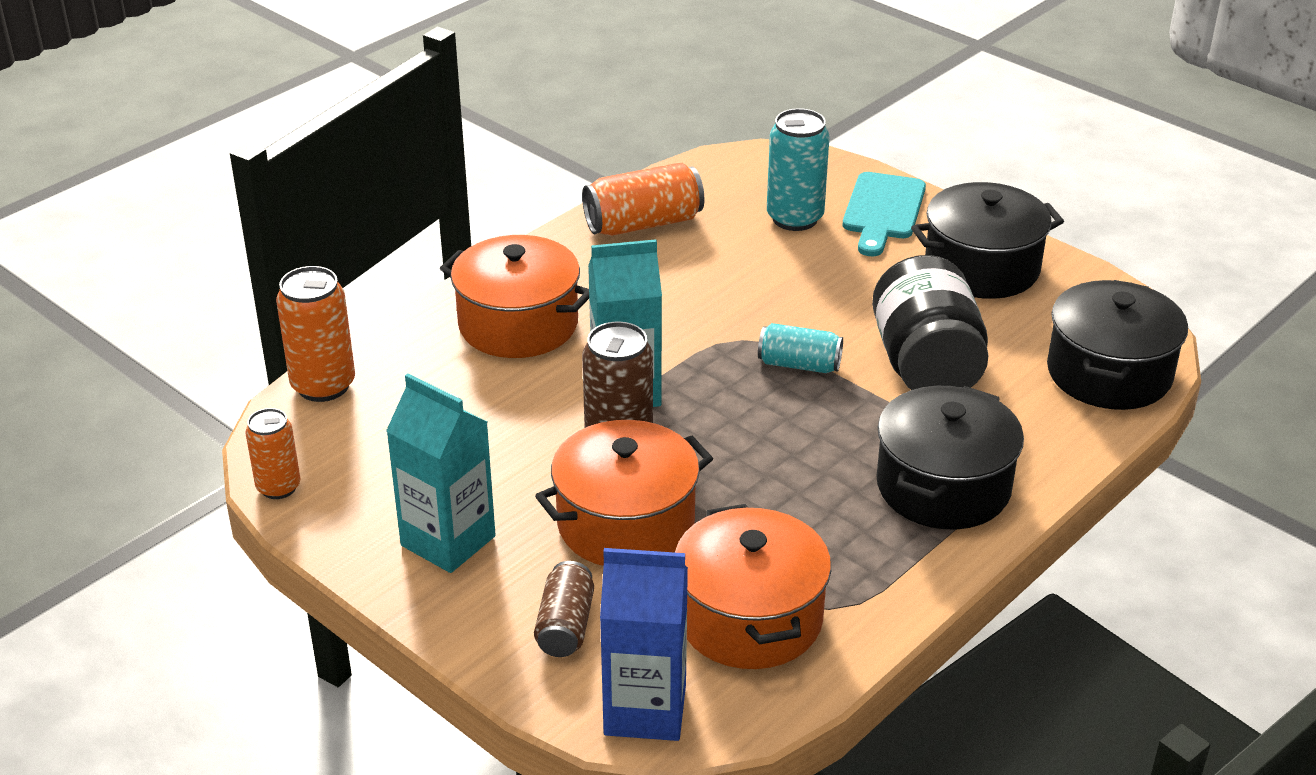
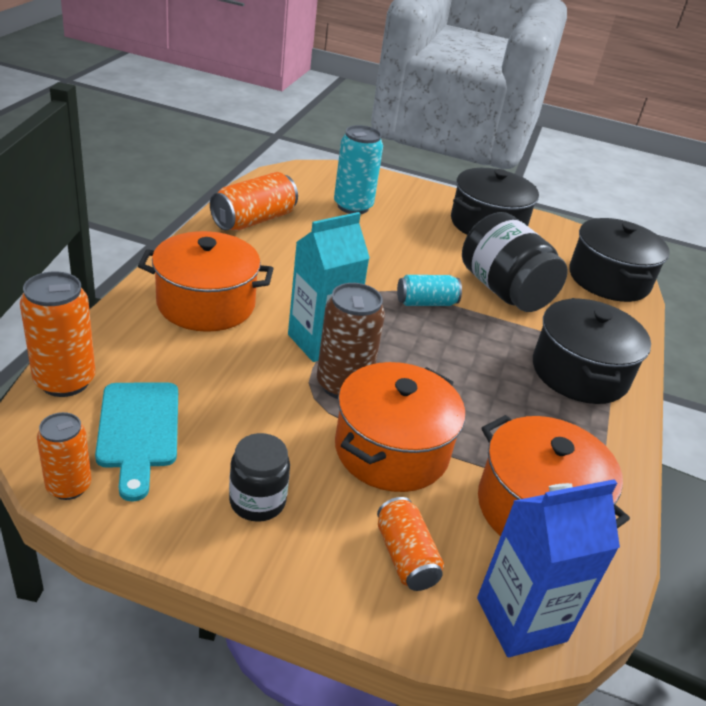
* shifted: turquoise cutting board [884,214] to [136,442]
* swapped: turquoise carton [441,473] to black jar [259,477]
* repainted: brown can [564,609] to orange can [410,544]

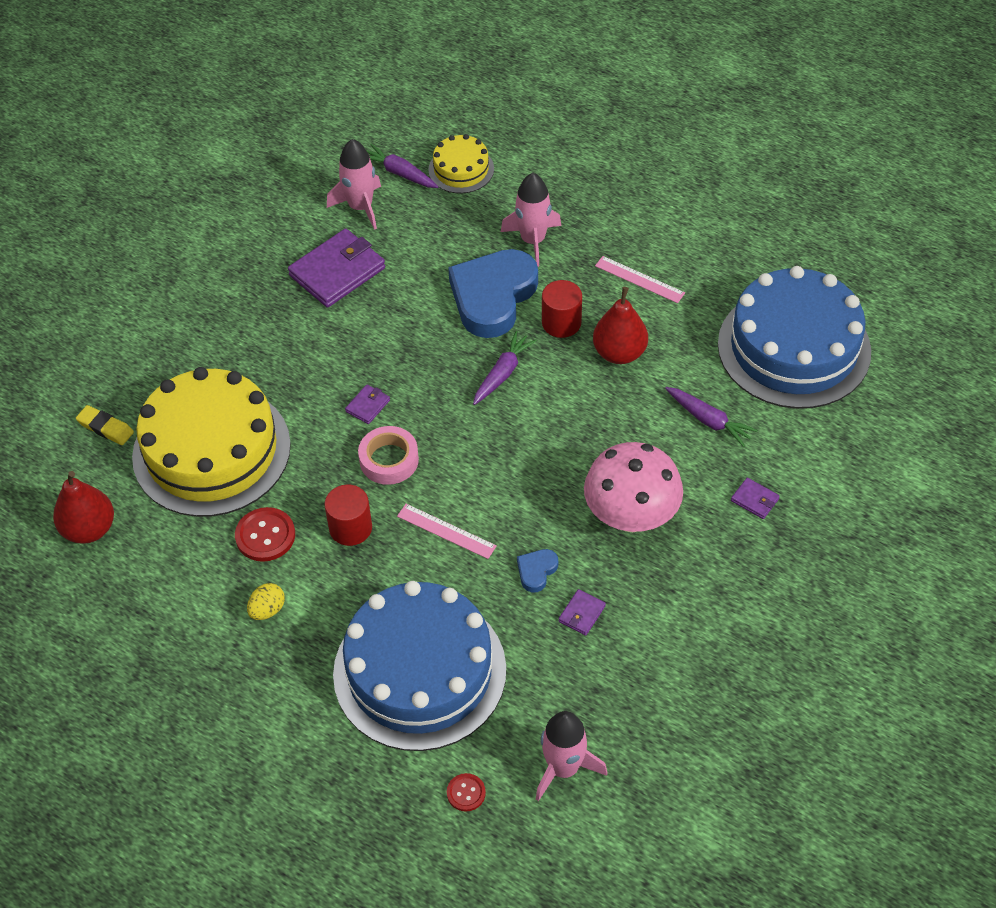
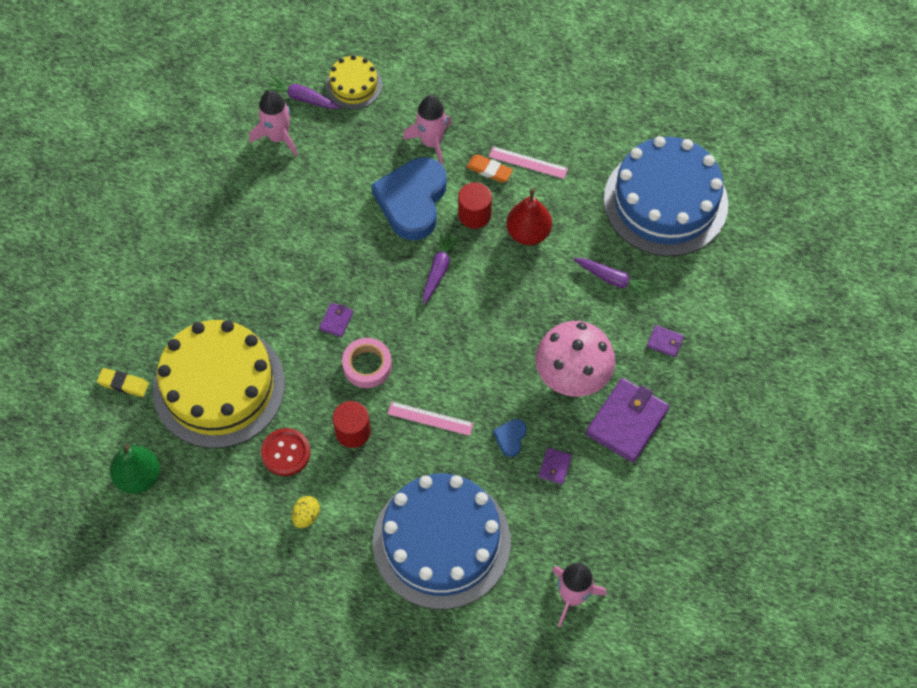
* shifted: purple wallet [336,268] to [628,420]
* repainted: red pear [83,507] to green pear [135,469]
* gone: red button [466,792]
* new: orange eraser [490,168]

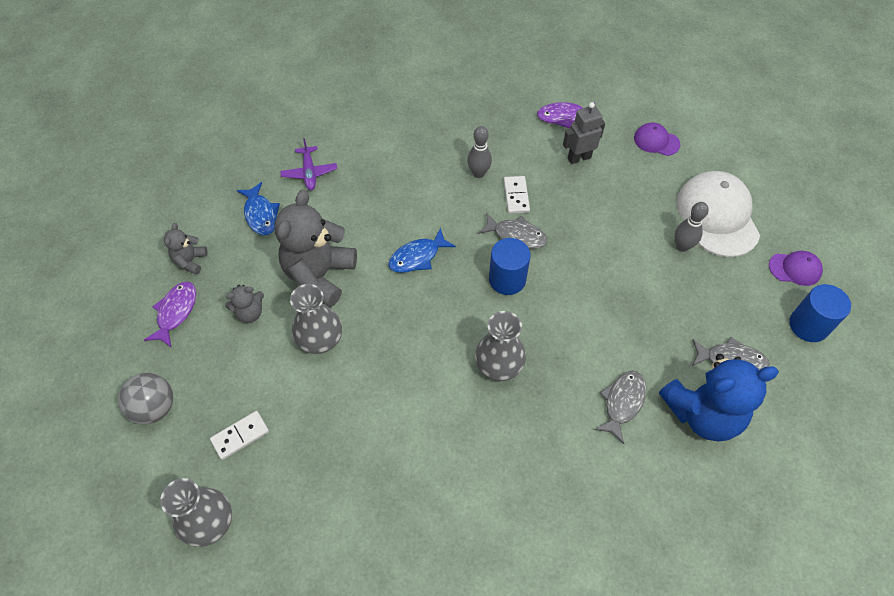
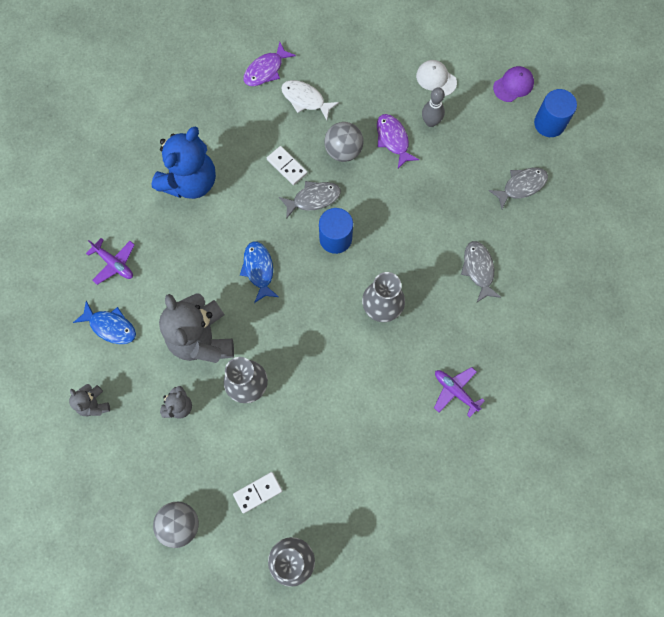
* swapped: grey robot [584,133] to white fish [310,100]
* gone: purple cap [657,139]
* gone: grey bowling pin [479,152]
* scaled: white cap [718,214] = [436,78] x0.50
* rotated: blue fish [422,250] = [259,272] 150 degrees clockwise
* shifted: purple fish [170,314] to [398,141]
* shifted: blue teddy bear [719,397] to [184,163]
* rotated: white domino [239,435] = [257,493] 45 degrees clockwise
* new: grey ball [344,142]
* new: purple plane [459,392]

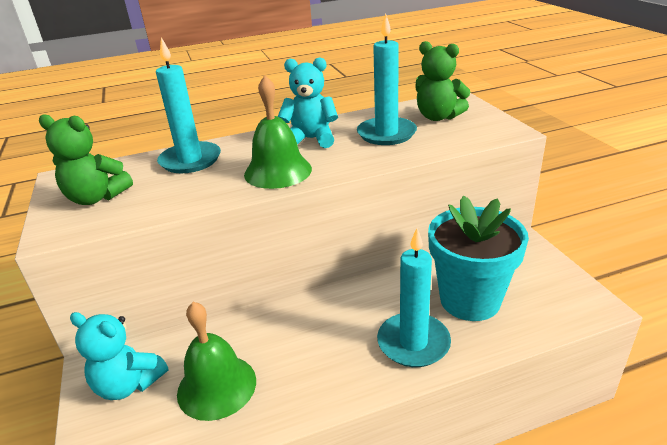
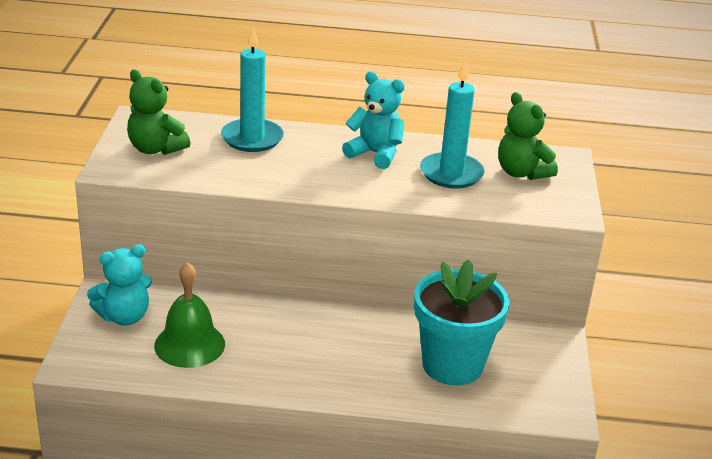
* gone: green bell [278,132]
* gone: turquoise candle [414,297]
* rotated: turquoise teddy bear [119,356] = [119,284] 75 degrees counterclockwise

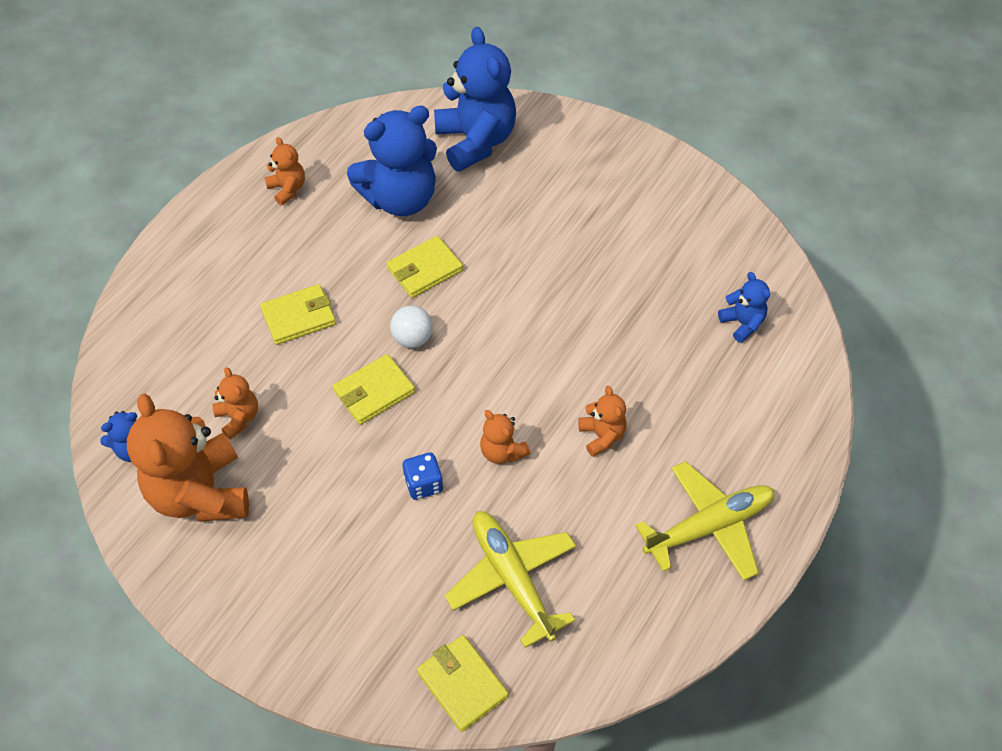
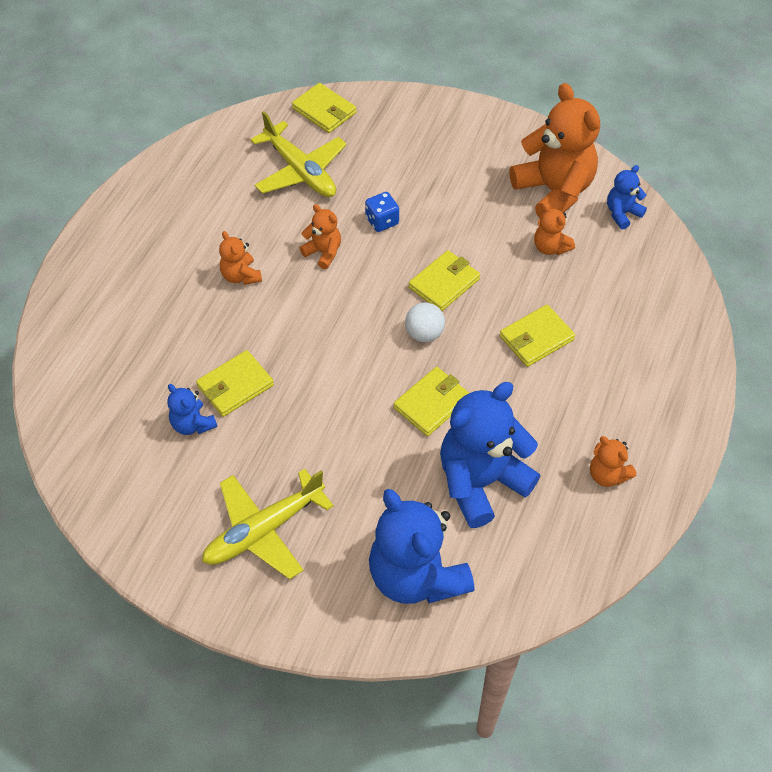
* shifted: blue teddy bear [744,307] to [192,409]
* shifted: yellow plane [705,521] to [268,524]
* new: yellow wallet [235,383]

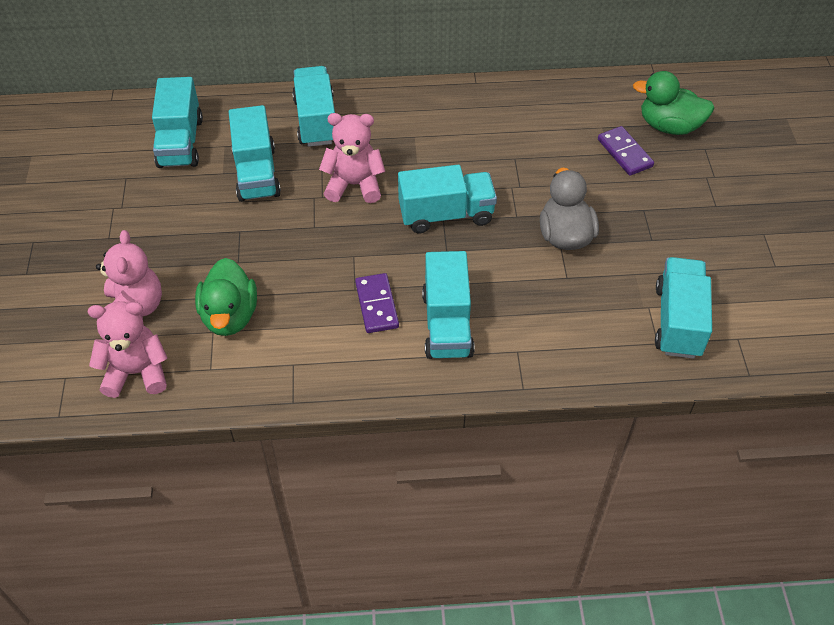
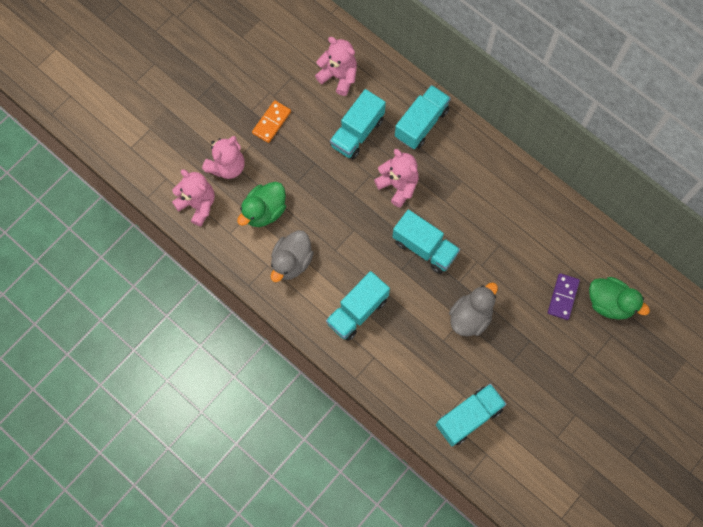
* rotated: green duck [674,103] = [619,298] 150 degrees clockwise
* swapped: turquoise truck [177,122] to pink teddy bear [336,66]
* gone: purple domino [377,303]
* new: orange domino [271,121]
* new: grey duck [292,256]

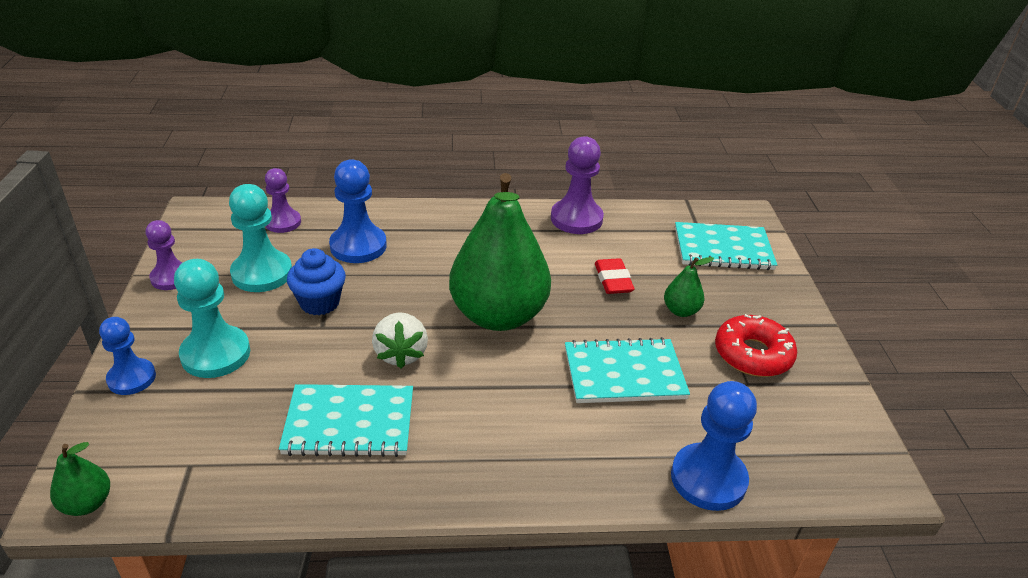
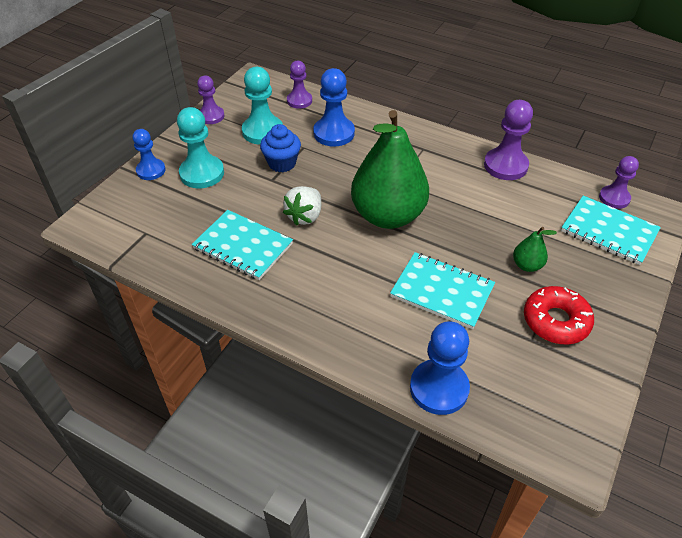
* gone: red eraser [615,276]
* gone: green pear [80,479]
* new: purple pawn [619,182]

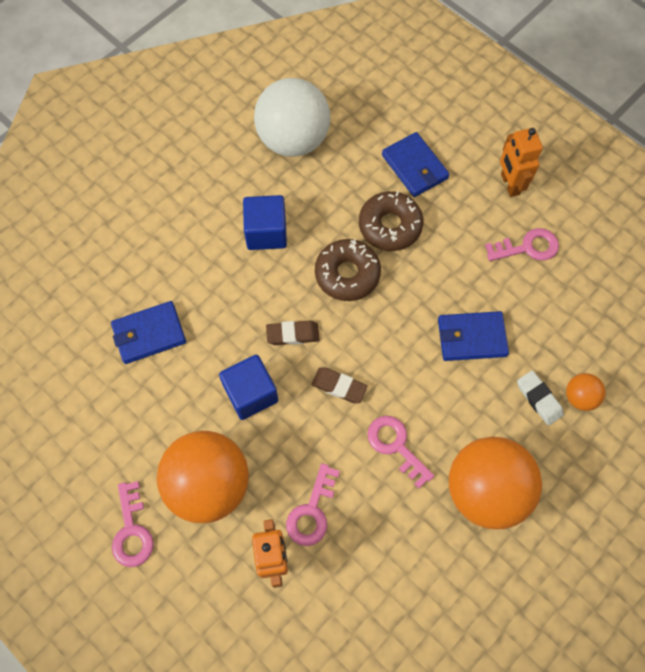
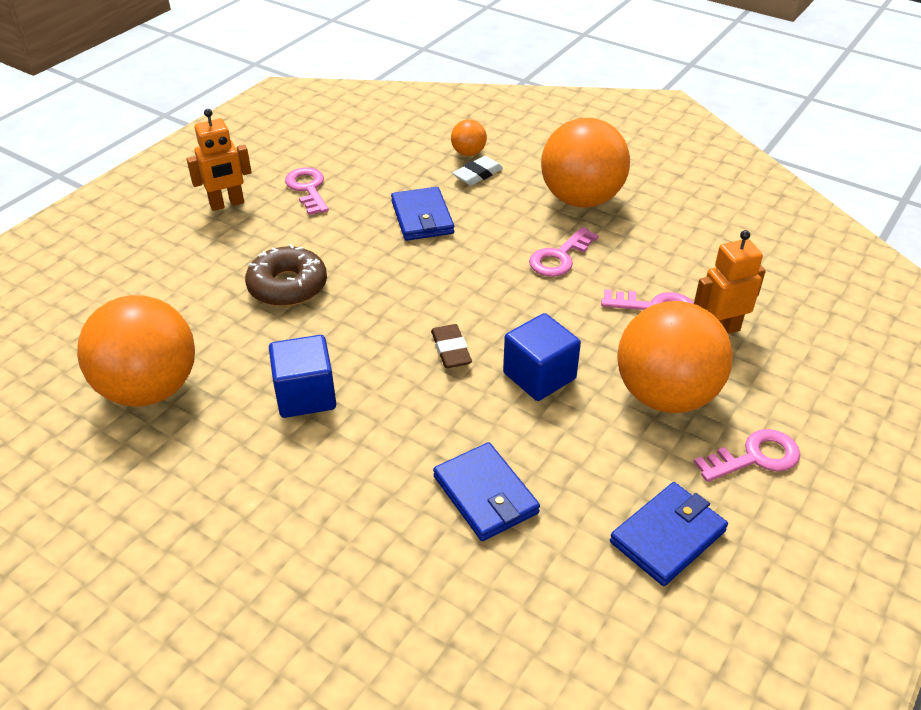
* repainted: white ball [292,117] to orange ball [136,350]
* shifted: blue wallet [416,164] to [669,534]
* gone: brown donut [348,270]
* gone: brown eraser [339,385]

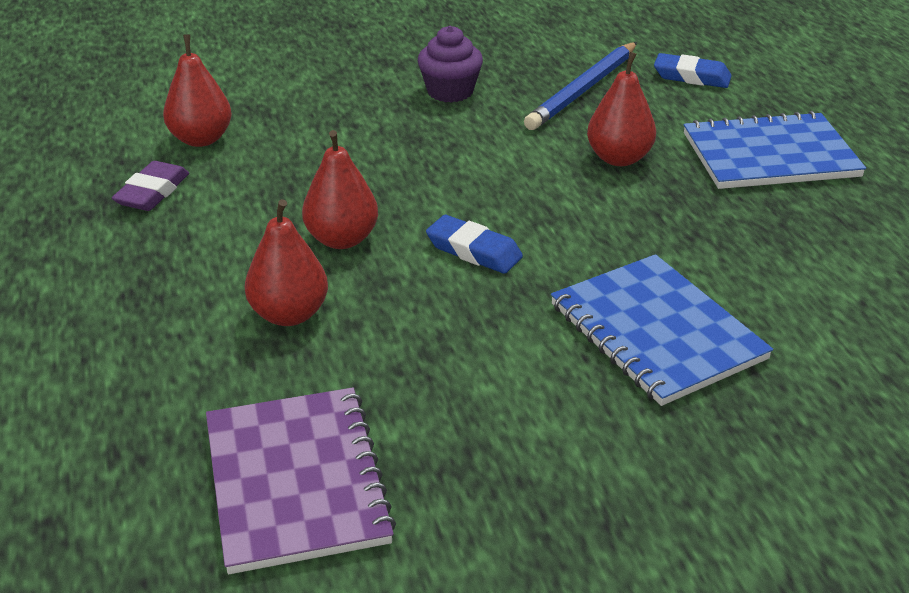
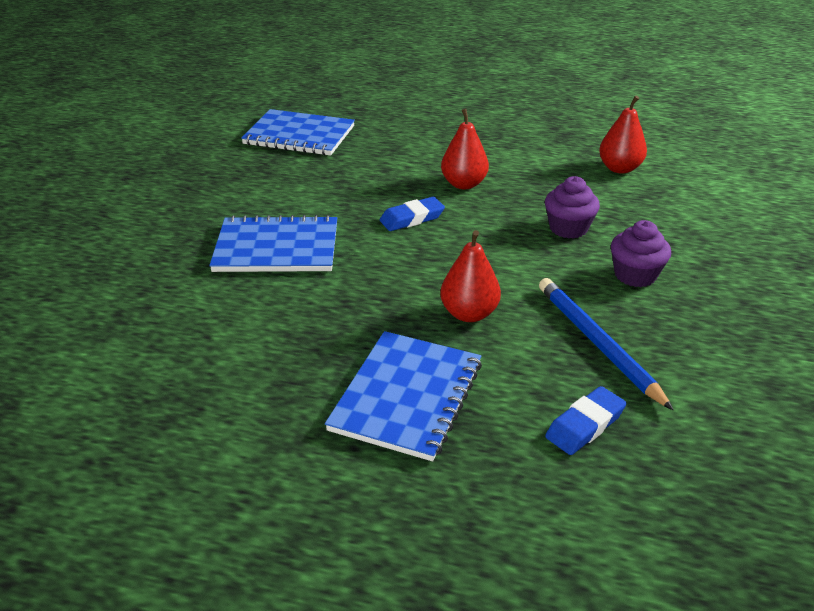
* gone: purple eraser [150,186]
* gone: red pear [286,262]
* repainted: purple notebook [301,481] to blue notebook [298,132]
* new: purple cupcake [572,207]

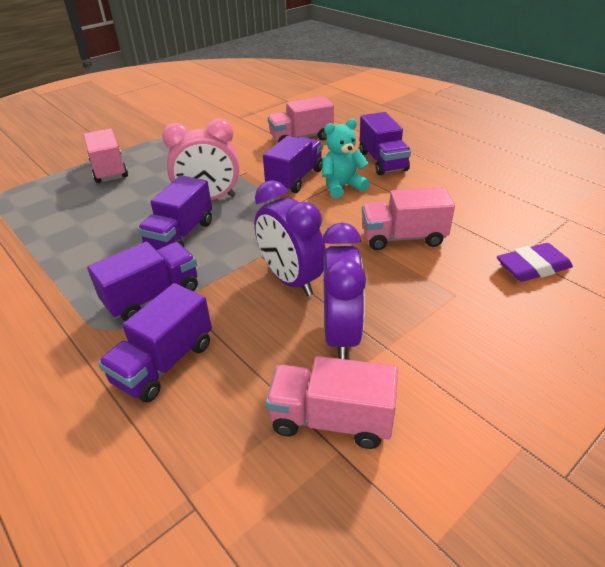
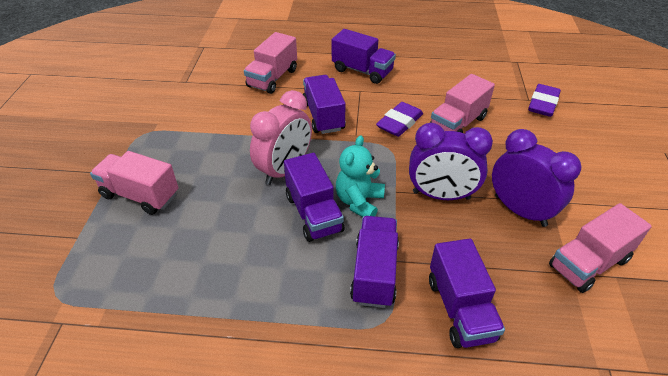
* shifted: turquoise teddy bear [346,159] to [360,176]
* new: purple eraser [399,119]

